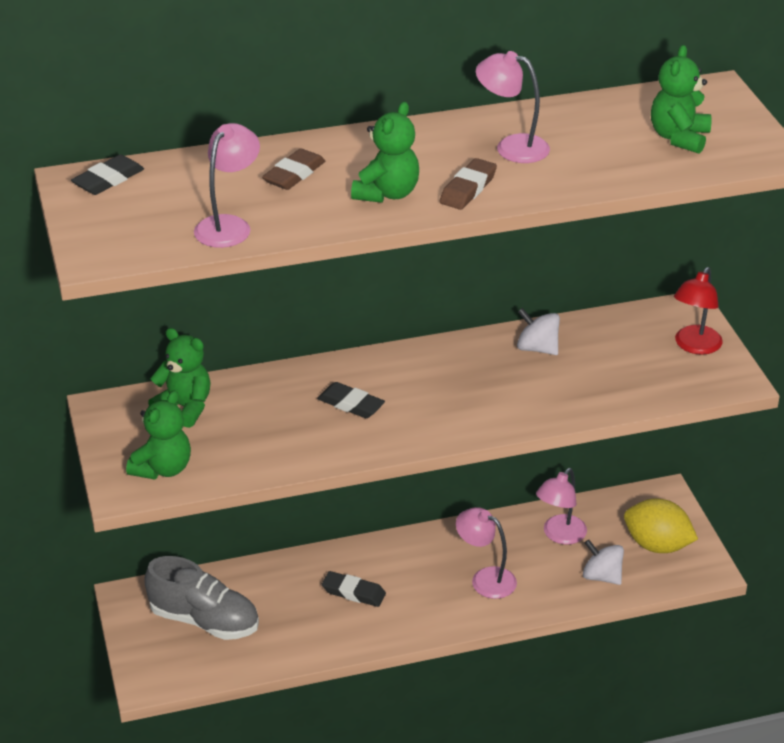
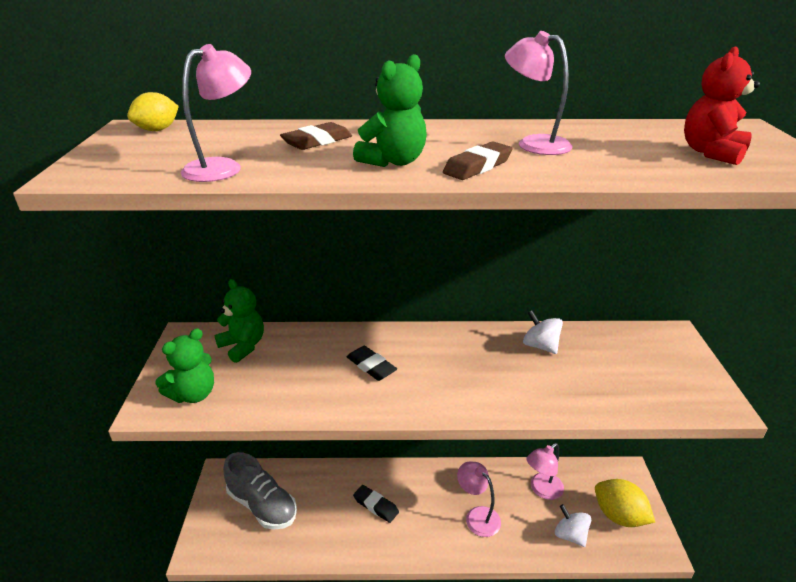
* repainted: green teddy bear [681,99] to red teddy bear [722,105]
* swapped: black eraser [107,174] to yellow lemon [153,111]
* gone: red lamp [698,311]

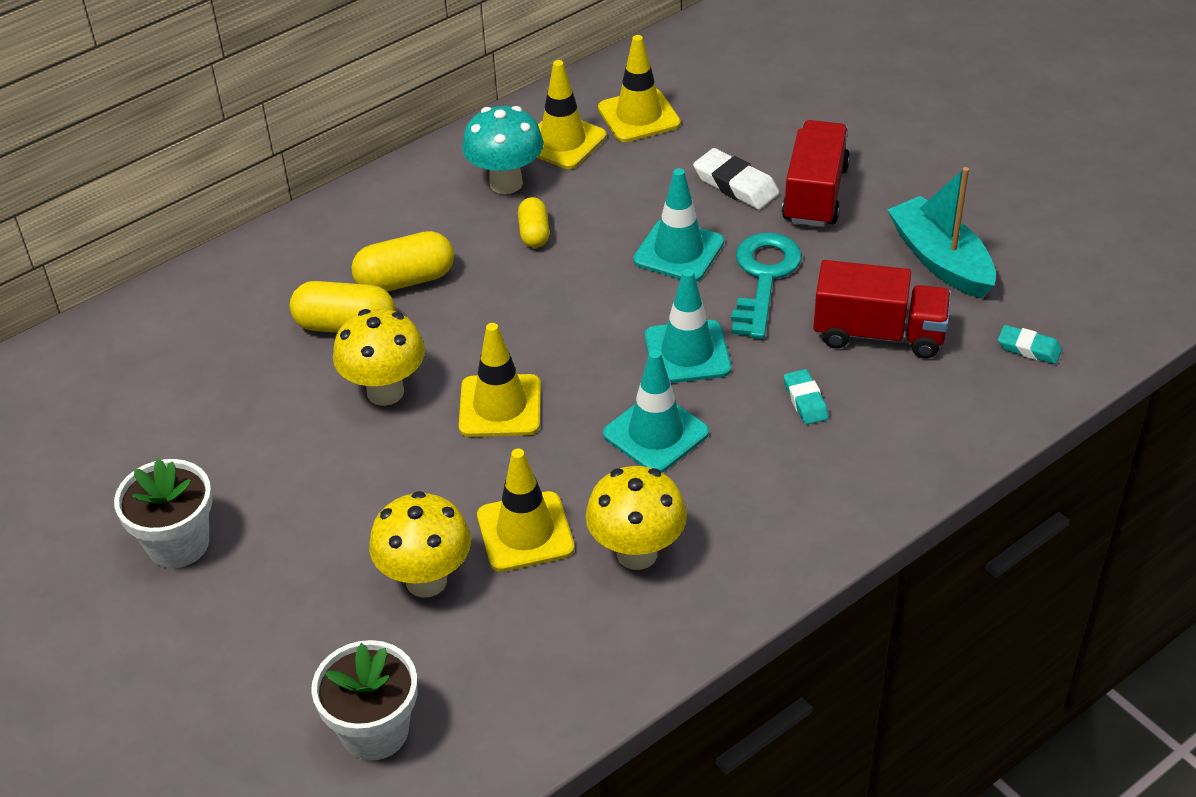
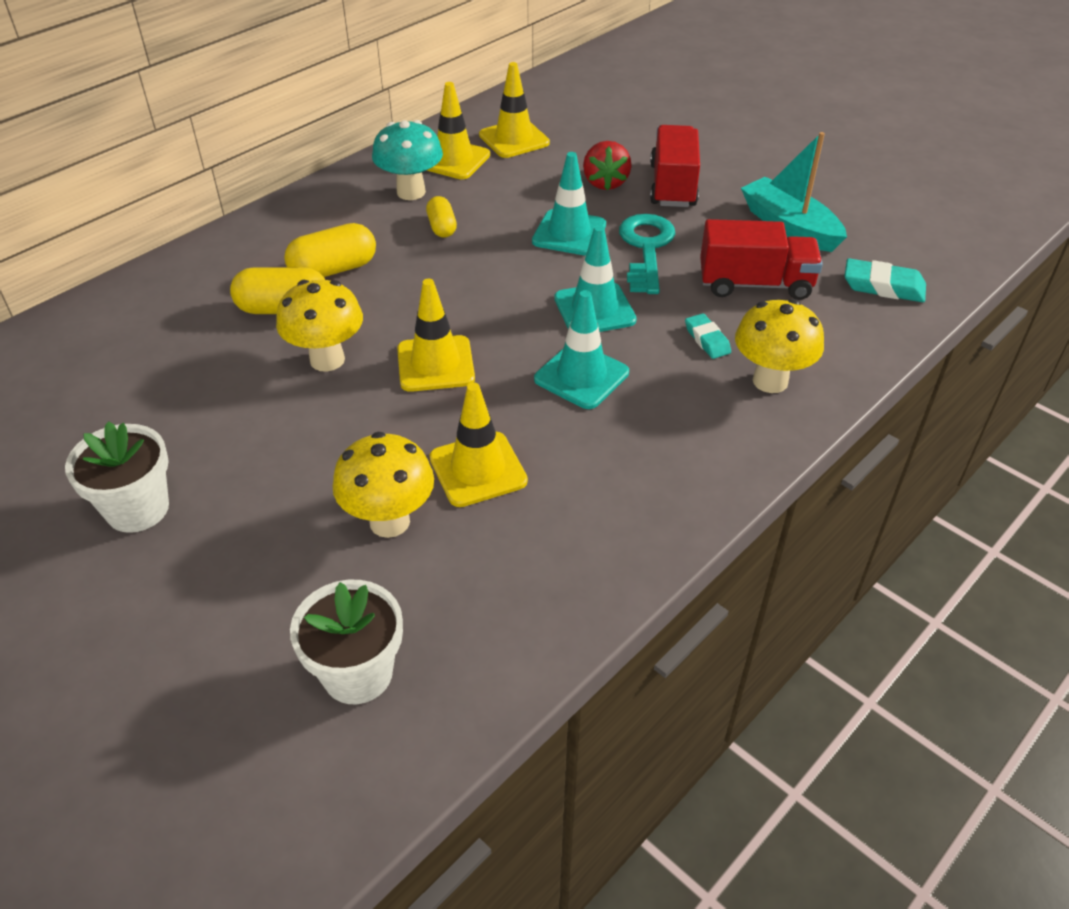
* swapped: white eraser [736,179] to red strawberry [607,165]
* scaled: turquoise eraser [1030,344] = [885,280] x1.55
* shifted: yellow mushroom [636,518] to [779,346]

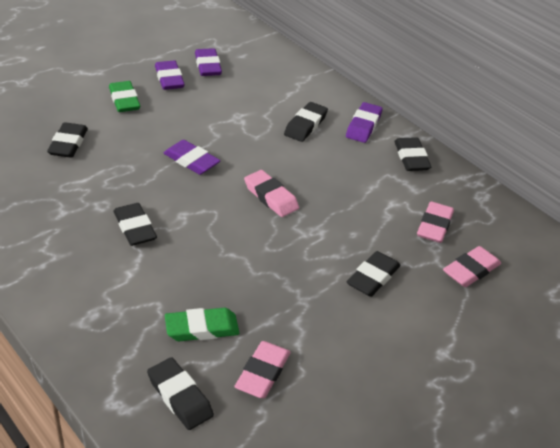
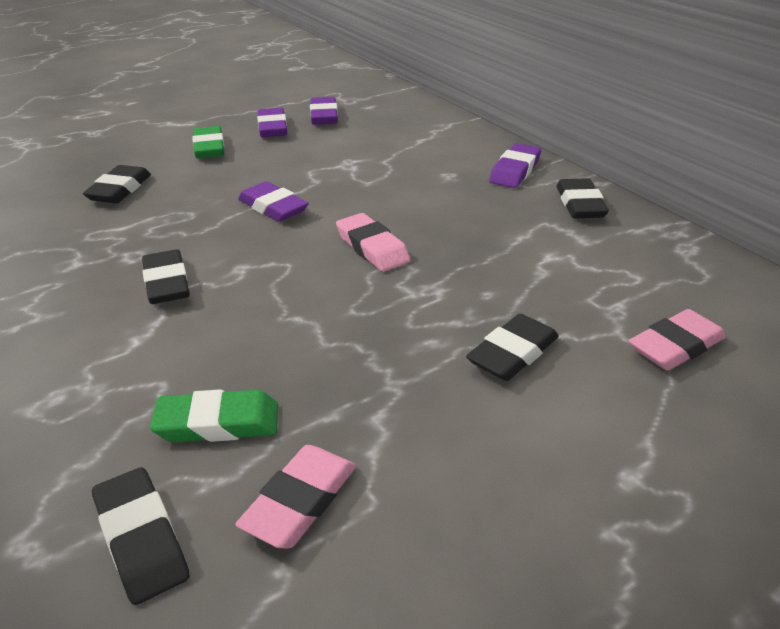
* gone: black eraser [306,122]
* gone: pink eraser [435,222]

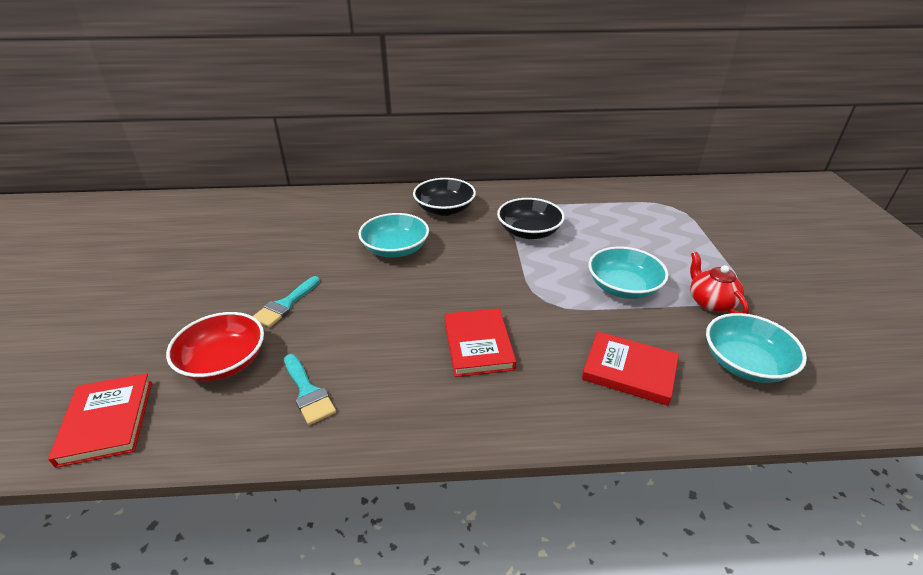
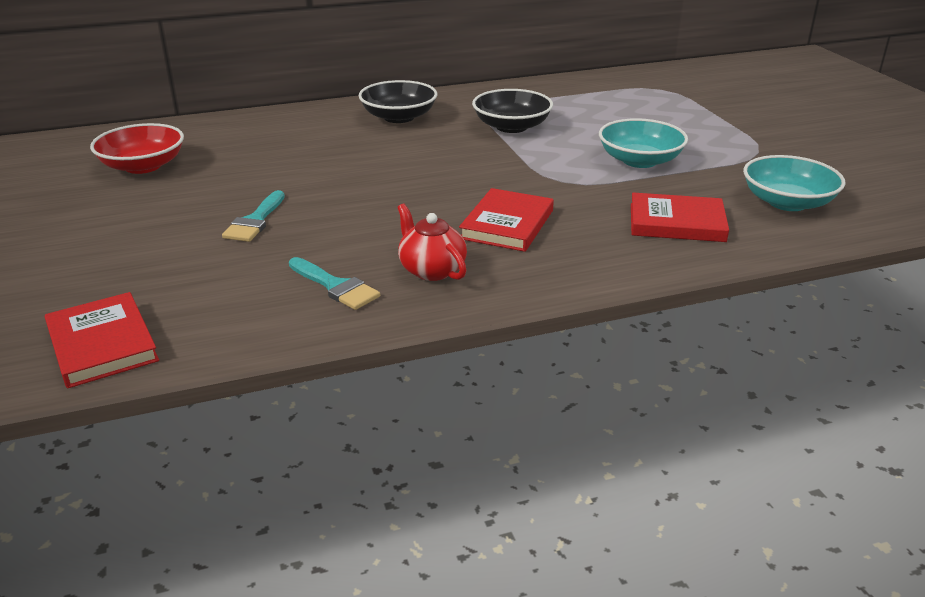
* gone: turquoise bowl [393,235]
* shifted: red teapot [719,283] to [432,242]
* rotated: red book [480,342] = [506,220] 45 degrees clockwise
* shifted: red bowl [215,346] to [137,148]

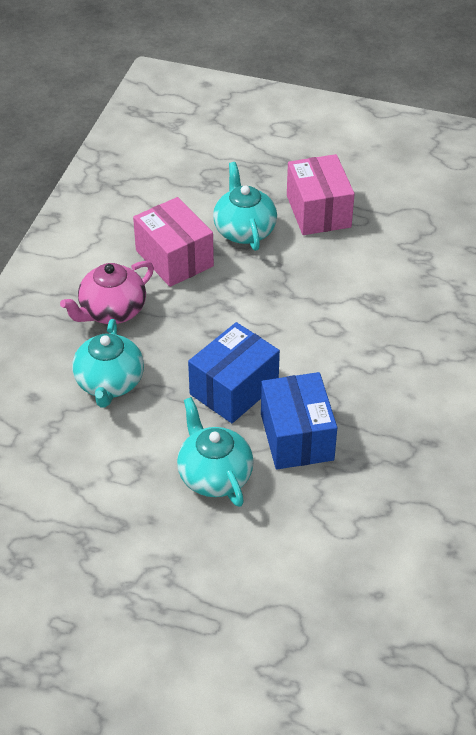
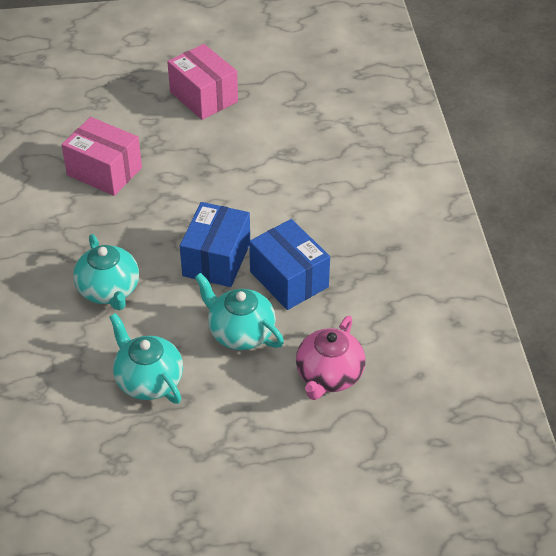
* shifted: turquoise teapot [245,206] to [146,358]
* shifted: pink teapot [107,292] to [330,358]

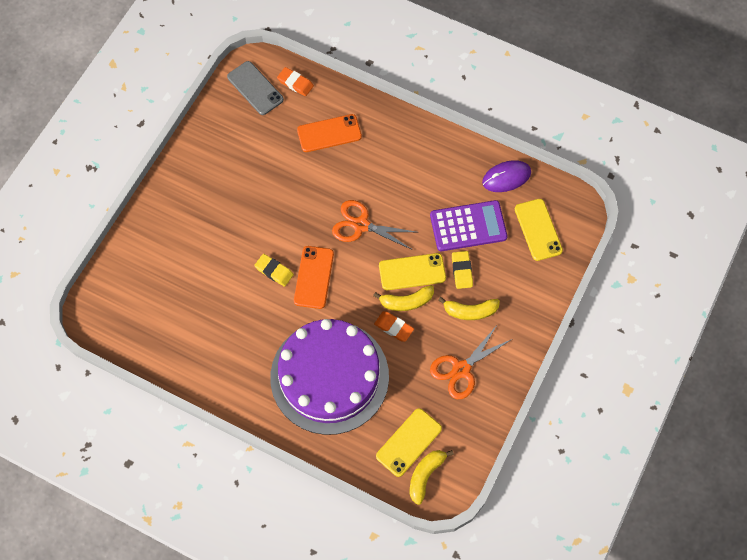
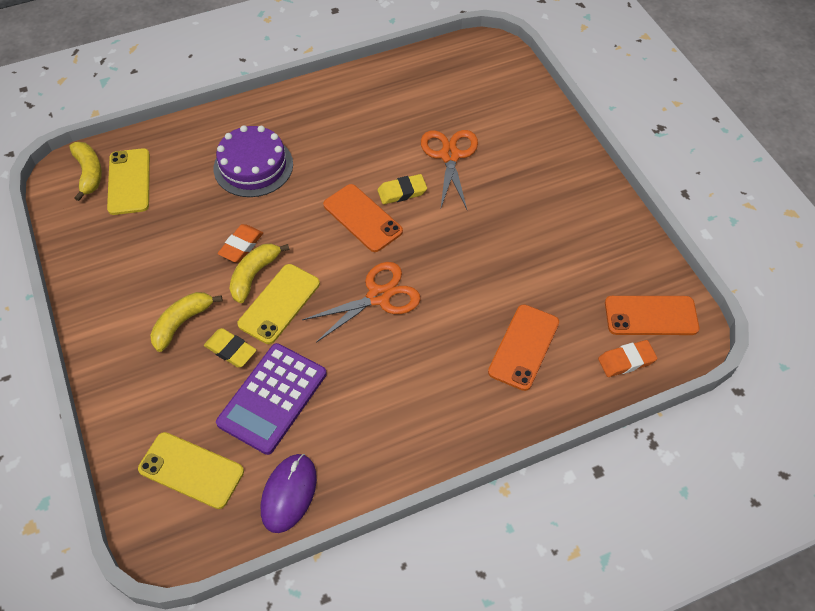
* repainted: grey phone [255,88] to orange phone [652,315]
* rotated: orange eraser [394,326] = [240,243] 45 degrees counterclockwise
* scaled: purple cake [329,377] = [253,161] x0.56
* shifted: orange scissors [471,361] to [449,170]

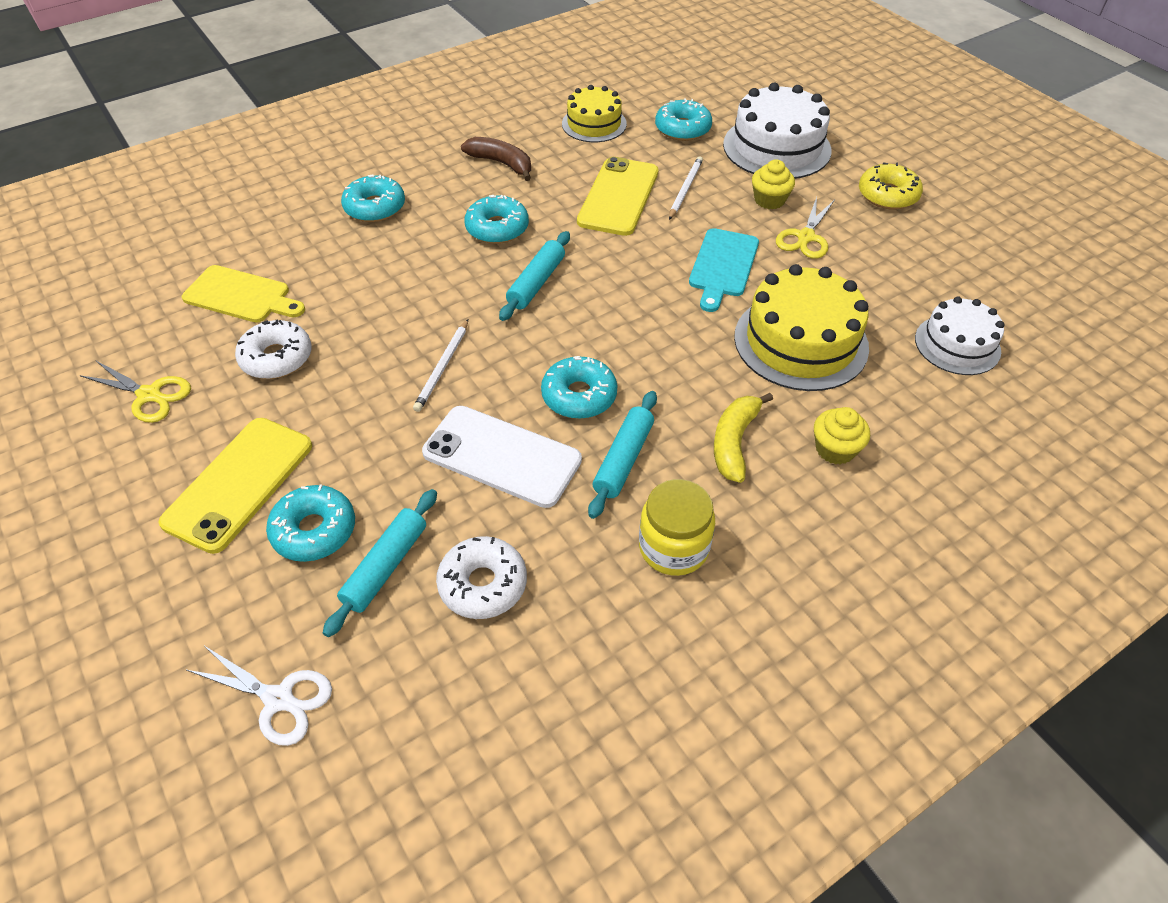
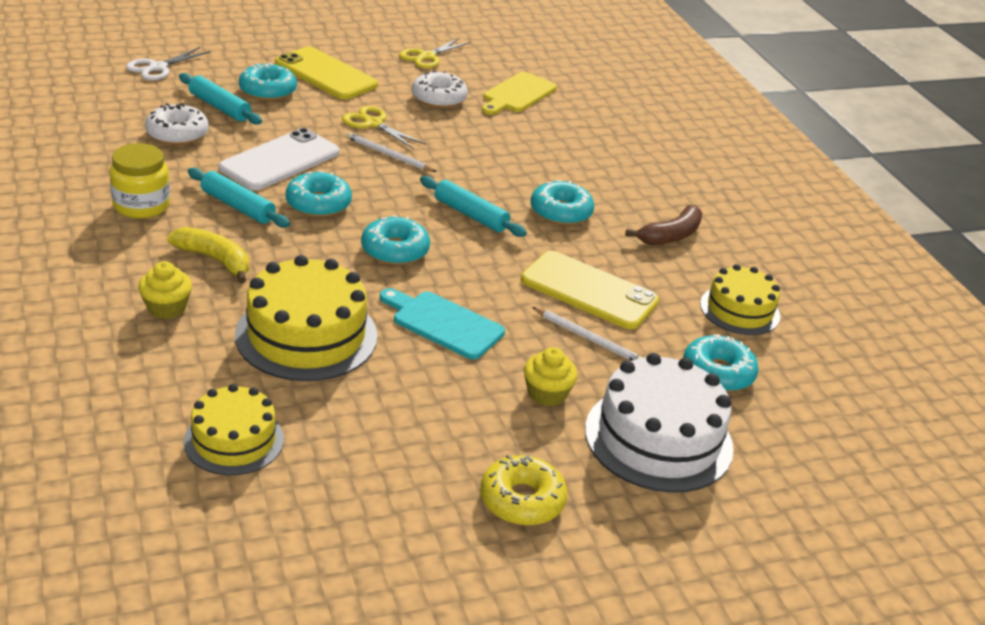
* shifted: turquoise donut [373,198] to [395,240]
* shifted: yellow scissors [805,228] to [384,127]
* repainted: white cake [960,335] to yellow cake [234,429]

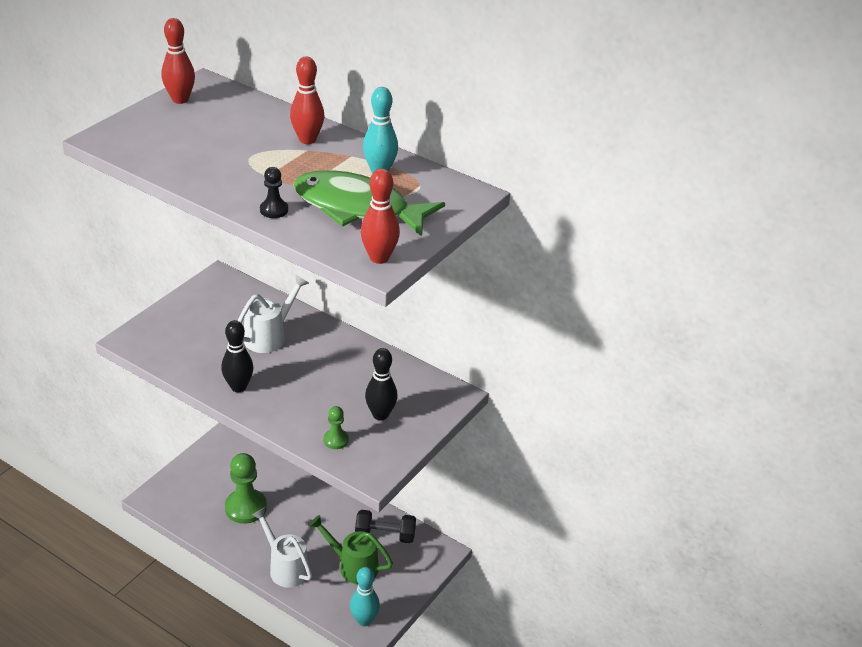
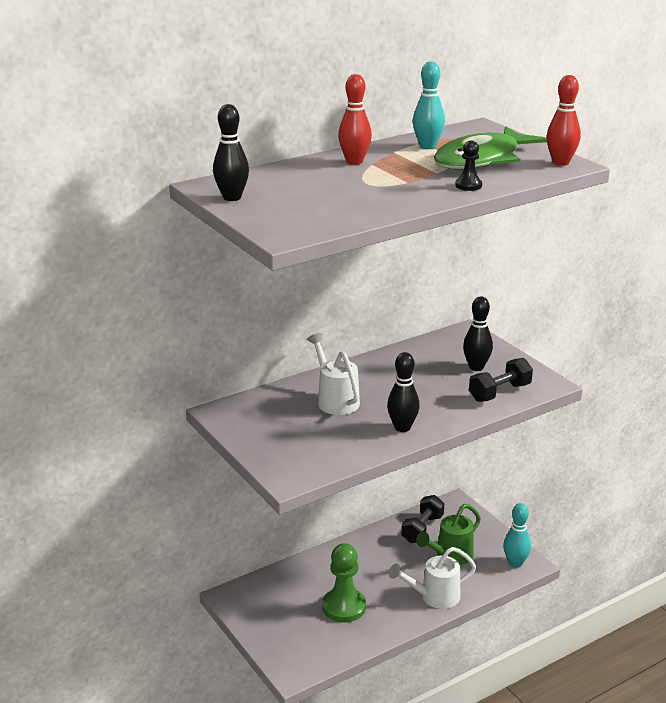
* repainted: red bowling pin [178,61] to black bowling pin [231,152]
* swapped: green pawn [336,427] to black dumbbell [501,380]

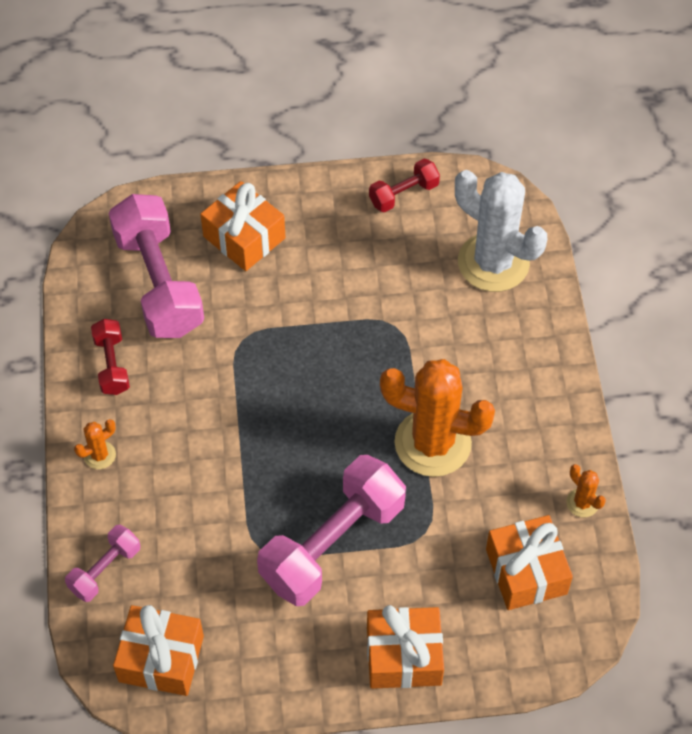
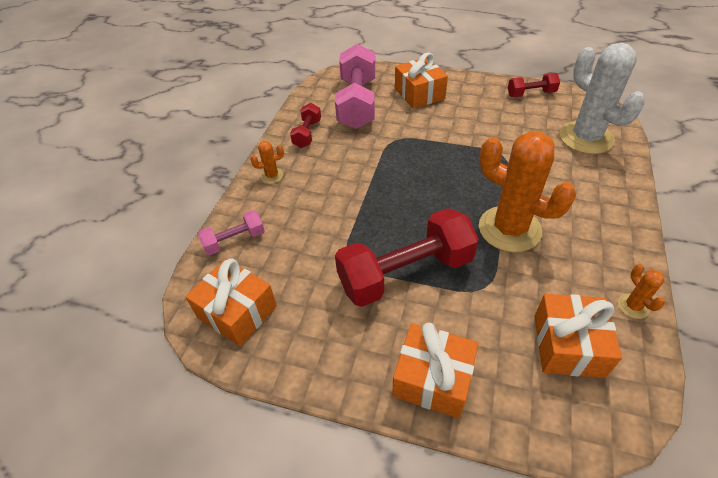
* repainted: pink dumbbell [331,530] to red dumbbell [407,257]

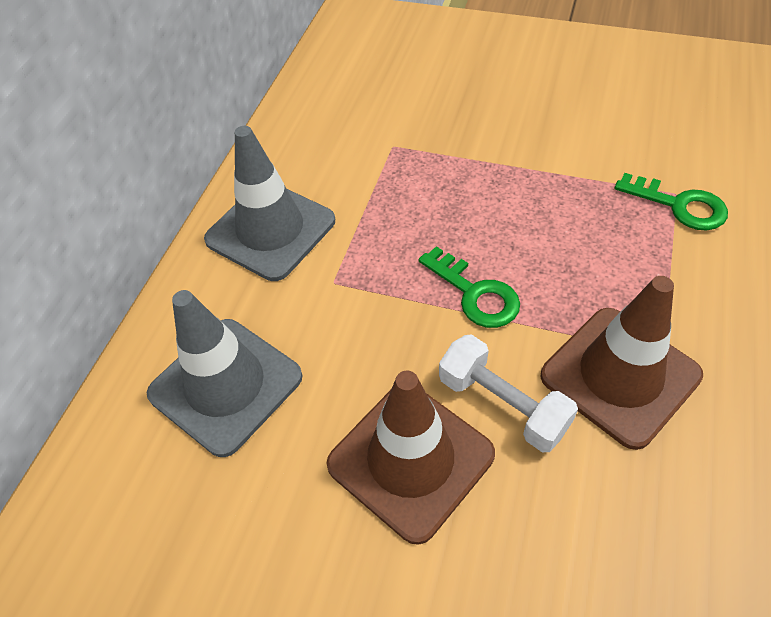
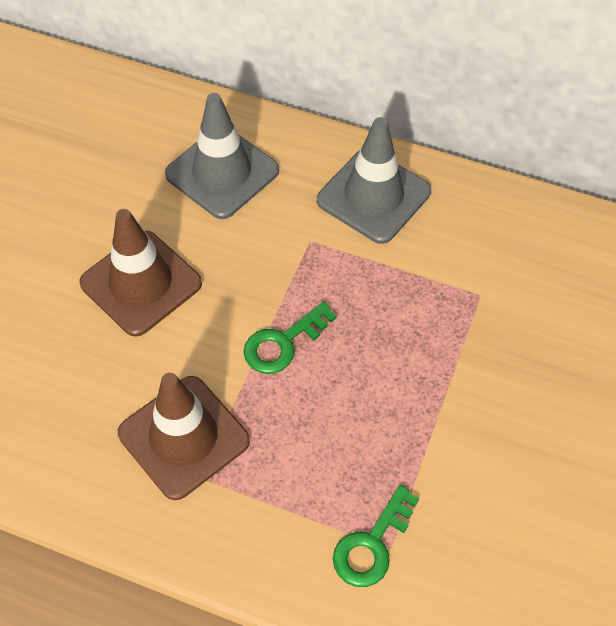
* gone: white dumbbell [508,393]

